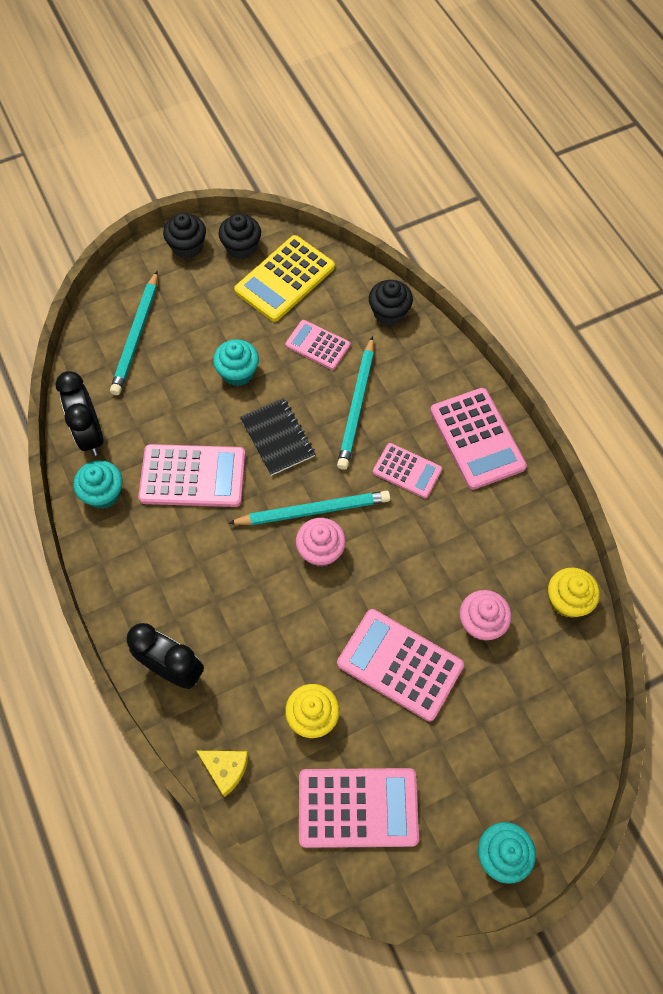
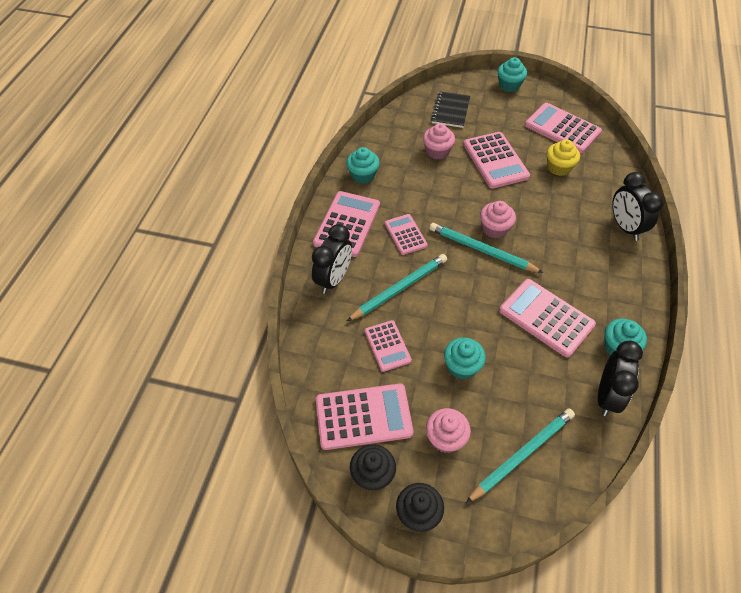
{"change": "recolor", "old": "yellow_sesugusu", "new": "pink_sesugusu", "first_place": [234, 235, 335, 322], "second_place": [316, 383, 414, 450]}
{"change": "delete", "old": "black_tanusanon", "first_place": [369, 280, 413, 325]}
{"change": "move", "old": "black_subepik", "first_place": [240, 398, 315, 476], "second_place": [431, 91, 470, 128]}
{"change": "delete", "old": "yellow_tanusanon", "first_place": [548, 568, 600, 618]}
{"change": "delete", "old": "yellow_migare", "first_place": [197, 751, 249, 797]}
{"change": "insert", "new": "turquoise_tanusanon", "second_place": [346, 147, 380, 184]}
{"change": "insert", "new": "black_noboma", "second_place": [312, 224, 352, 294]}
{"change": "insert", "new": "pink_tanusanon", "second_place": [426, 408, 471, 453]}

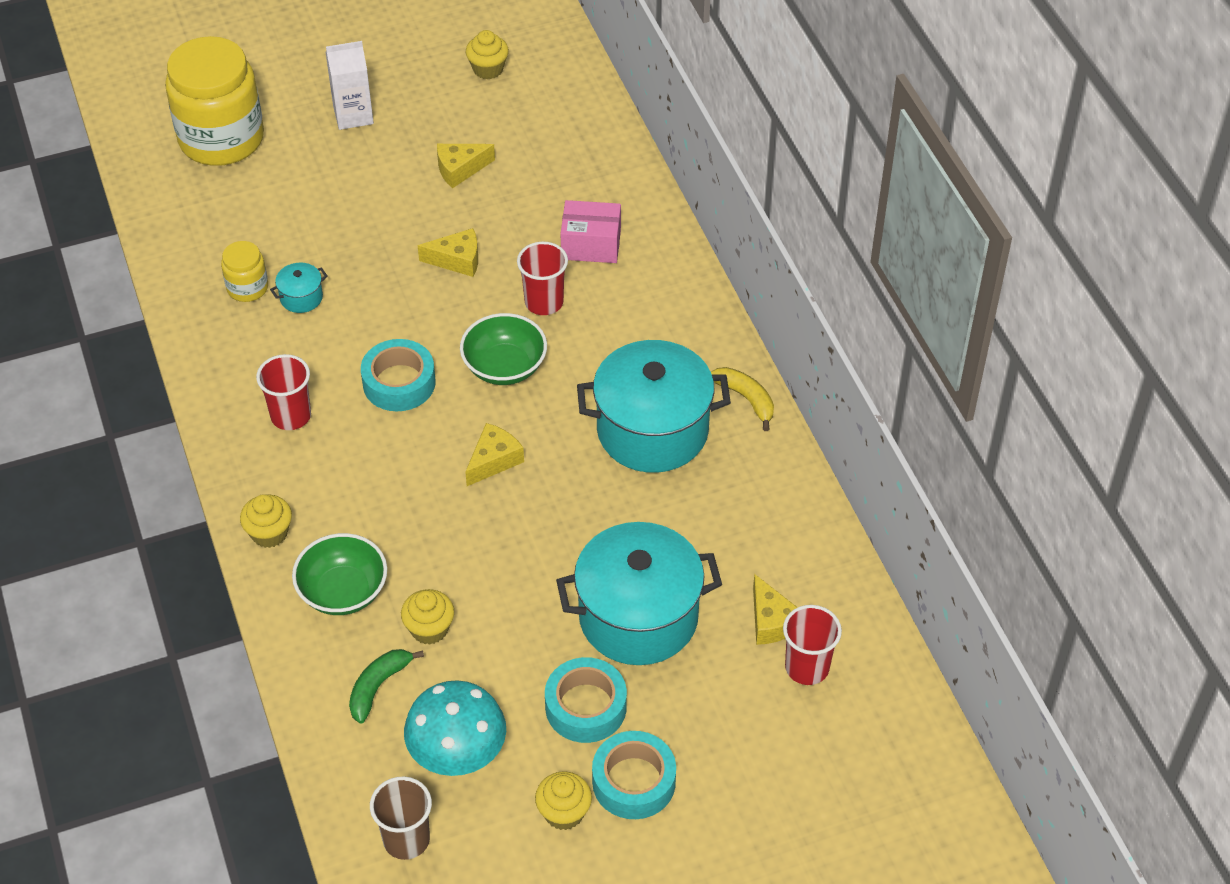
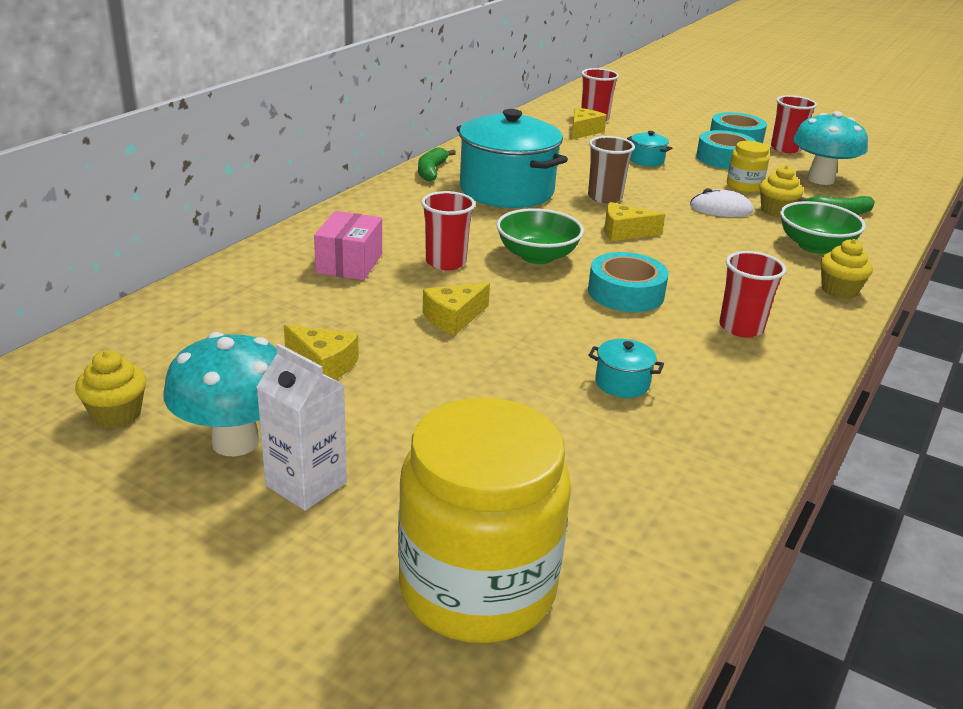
{"change": "rotate", "old": "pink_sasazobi", "first_place": [560, 200, 621, 263], "second_place": [314, 211, 382, 280], "degrees": 45}
{"change": "rotate", "old": "yellow_migare", "first_place": [418, 228, 478, 277], "second_place": [422, 282, 490, 335], "degrees": -90}
{"change": "move", "old": "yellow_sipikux", "first_place": [221, 241, 268, 302], "second_place": [727, 141, 769, 193]}
{"change": "recolor", "old": "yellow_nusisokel", "new": "green_nusisokel", "first_place": [711, 367, 774, 431], "second_place": [418, 147, 456, 181]}
{"change": "resize", "old": "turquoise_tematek", "first_place": [556, 522, 722, 665], "second_place": [627, 131, 672, 167], "factor": 0.4}
{"change": "replace", "old": "yellow_tanusanon", "new": "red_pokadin", "first_place": [535, 771, 592, 830], "second_place": [771, 95, 817, 153]}
{"change": "move", "old": "brown_pokadin", "first_place": [370, 777, 432, 860], "second_place": [588, 136, 635, 203]}
{"change": "insert", "new": "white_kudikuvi", "second_place": [690, 188, 753, 217]}
{"change": "insert", "new": "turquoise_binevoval", "second_place": [163, 332, 277, 457]}

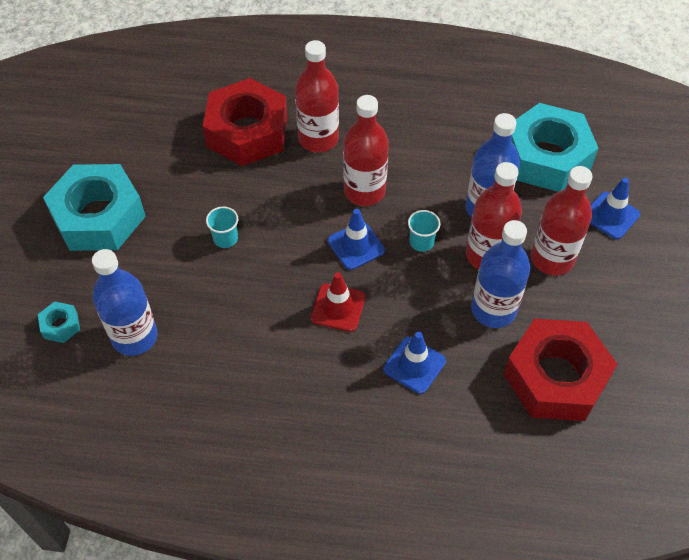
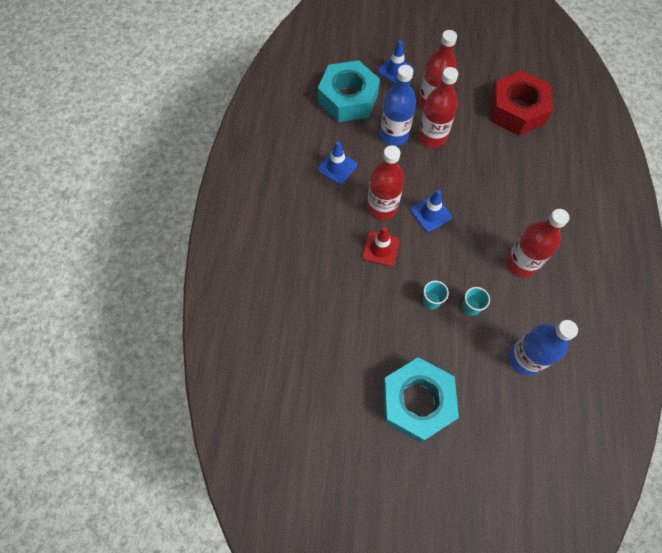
{"change": "move", "old": "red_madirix", "first_place": [295, 40, 339, 153], "second_place": [506, 209, 569, 277]}
{"change": "delete", "old": "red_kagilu", "first_place": [203, 78, 288, 166]}
{"change": "move", "old": "turquoise_pokadin", "first_place": [408, 210, 440, 252], "second_place": [462, 287, 490, 316]}
{"change": "delete", "old": "blue_madirix", "first_place": [471, 220, 530, 328]}
{"change": "move", "old": "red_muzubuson", "first_place": [311, 272, 366, 332], "second_place": [362, 227, 400, 266]}
{"change": "delete", "old": "turquoise_kagilu", "first_place": [38, 301, 80, 343]}
{"change": "move", "old": "blue_muzubuson", "first_place": [383, 332, 446, 394], "second_place": [318, 141, 357, 184]}

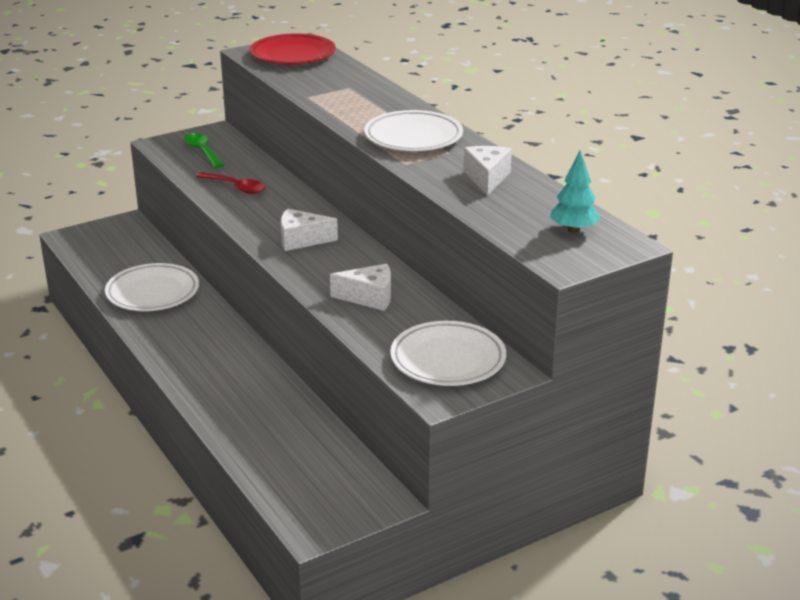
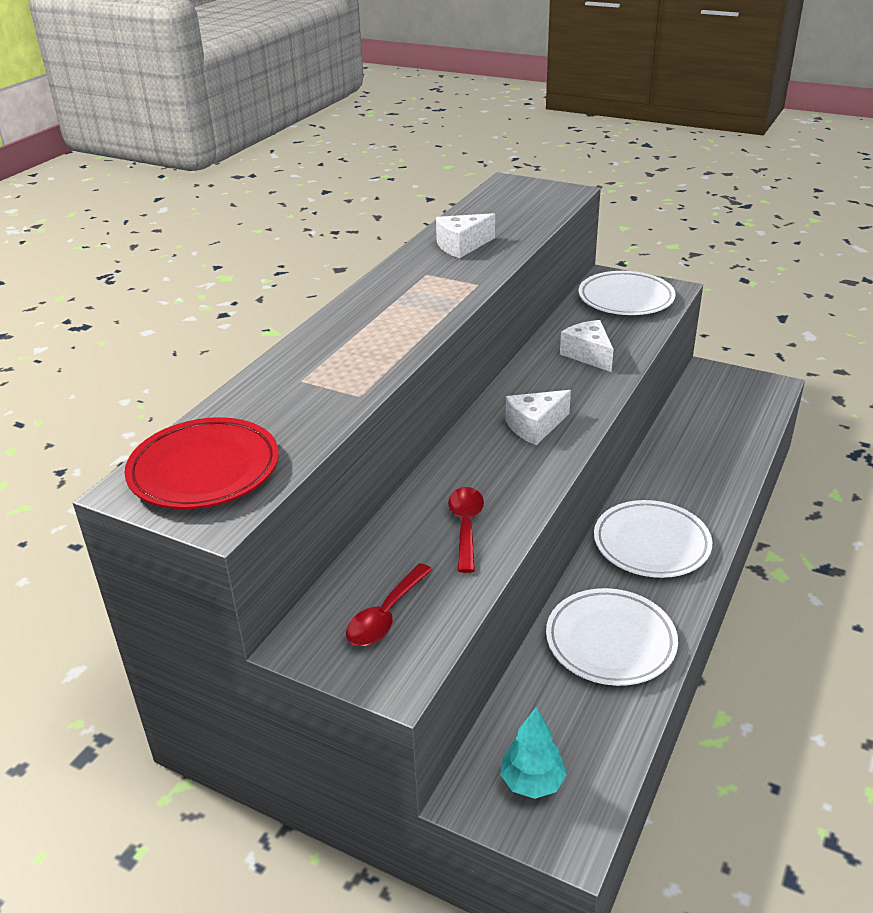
{"change": "move", "old": "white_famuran", "first_place": [364, 110, 463, 151], "second_place": [594, 500, 712, 578]}
{"change": "recolor", "old": "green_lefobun", "new": "red_lefobun", "first_place": [184, 133, 224, 168], "second_place": [346, 563, 433, 646]}
{"change": "move", "old": "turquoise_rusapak", "first_place": [550, 150, 601, 233], "second_place": [500, 707, 567, 799]}
{"change": "rotate", "old": "white_migare", "first_place": [281, 208, 338, 251], "second_place": [506, 390, 571, 445], "degrees": 90}

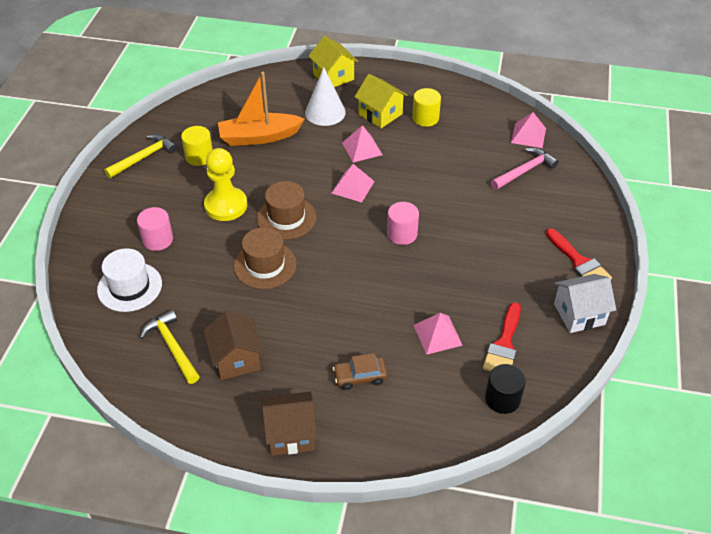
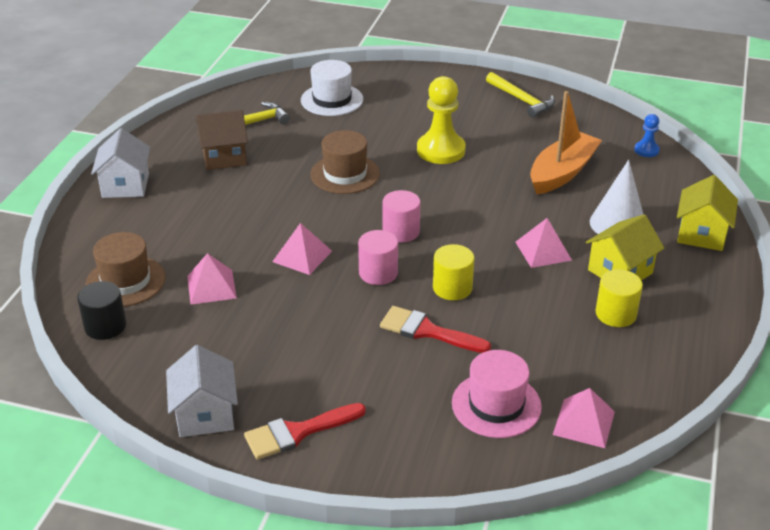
{"change": "rotate", "old": "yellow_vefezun", "first_place": [308, 36, 358, 87], "second_place": [677, 175, 738, 251], "degrees": -45}
{"change": "rotate", "old": "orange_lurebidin", "first_place": [218, 72, 304, 146], "second_place": [530, 91, 602, 194], "degrees": 45}
{"change": "move", "old": "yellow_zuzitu", "first_place": [181, 126, 213, 166], "second_place": [433, 244, 475, 300]}
{"change": "replace", "old": "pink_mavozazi", "new": "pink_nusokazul", "first_place": [491, 148, 559, 190], "second_place": [452, 350, 542, 438]}
{"change": "move", "old": "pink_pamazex", "first_place": [332, 164, 375, 202], "second_place": [272, 223, 332, 275]}
{"change": "move", "old": "brown_nusokazul", "first_place": [257, 181, 317, 240], "second_place": [86, 232, 166, 307]}
{"change": "move", "old": "pink_zuzitu", "first_place": [137, 207, 173, 251], "second_place": [382, 190, 421, 243]}
{"change": "move", "old": "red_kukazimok", "first_place": [483, 302, 521, 372], "second_place": [380, 306, 491, 353]}
{"change": "delete", "old": "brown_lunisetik", "first_place": [333, 353, 387, 390]}
{"change": "recolor", "old": "brown_vefezun", "new": "white_vefezun", "first_place": [262, 392, 317, 456], "second_place": [91, 128, 150, 198]}
{"change": "insert", "new": "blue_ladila", "second_place": [634, 114, 660, 157]}

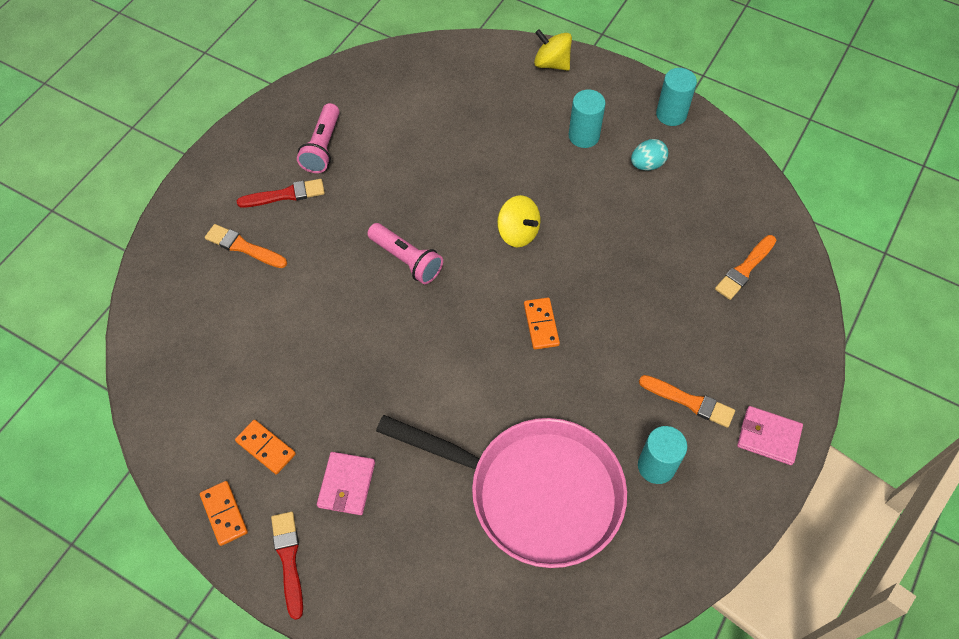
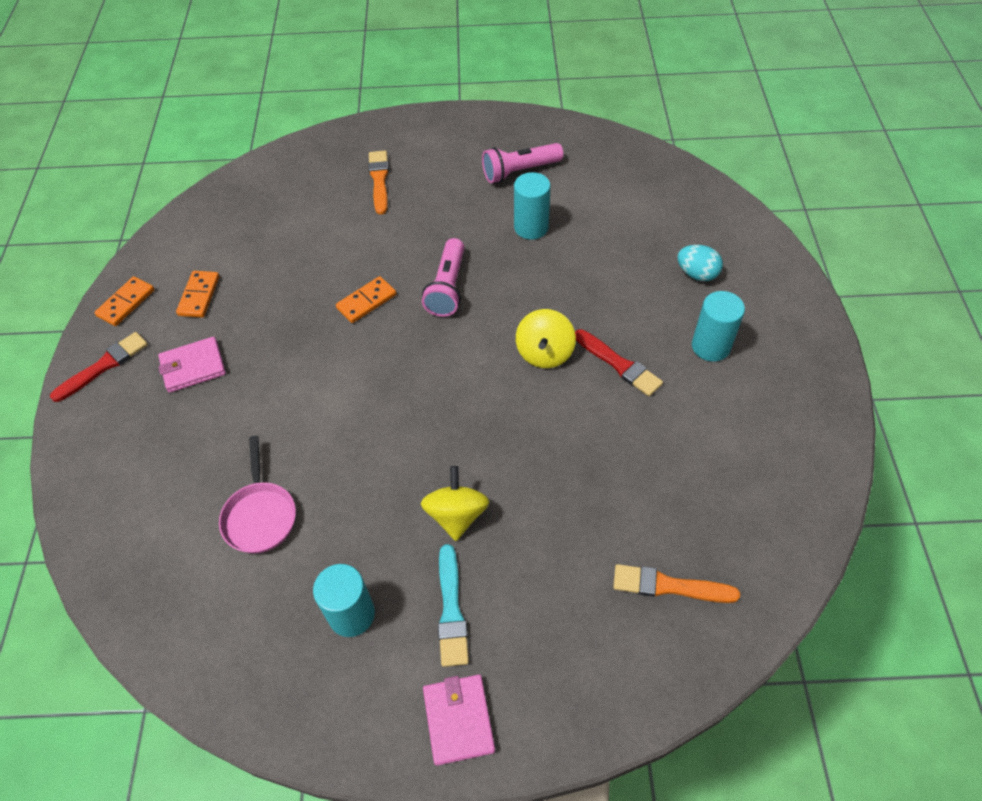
{"change": "move", "old": "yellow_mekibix", "first_place": [534, 29, 572, 71], "second_place": [421, 466, 489, 541]}
{"change": "move", "old": "turquoise_zuzitu", "first_place": [656, 68, 697, 126], "second_place": [514, 172, 551, 240]}
{"change": "move", "old": "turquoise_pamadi", "first_place": [631, 139, 668, 170], "second_place": [677, 245, 723, 281]}
{"change": "move", "old": "red_kukazimok", "first_place": [237, 179, 325, 208], "second_place": [575, 329, 663, 396]}
{"change": "move", "old": "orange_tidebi", "first_place": [524, 298, 560, 349], "second_place": [336, 276, 397, 323]}
{"change": "recolor", "old": "orange_kukazimok", "new": "turquoise_kukazimok", "first_place": [639, 375, 735, 428], "second_place": [438, 544, 469, 667]}
{"change": "resize", "old": "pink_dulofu", "first_place": [376, 415, 627, 568], "second_place": [219, 436, 296, 553], "factor": 0.44}

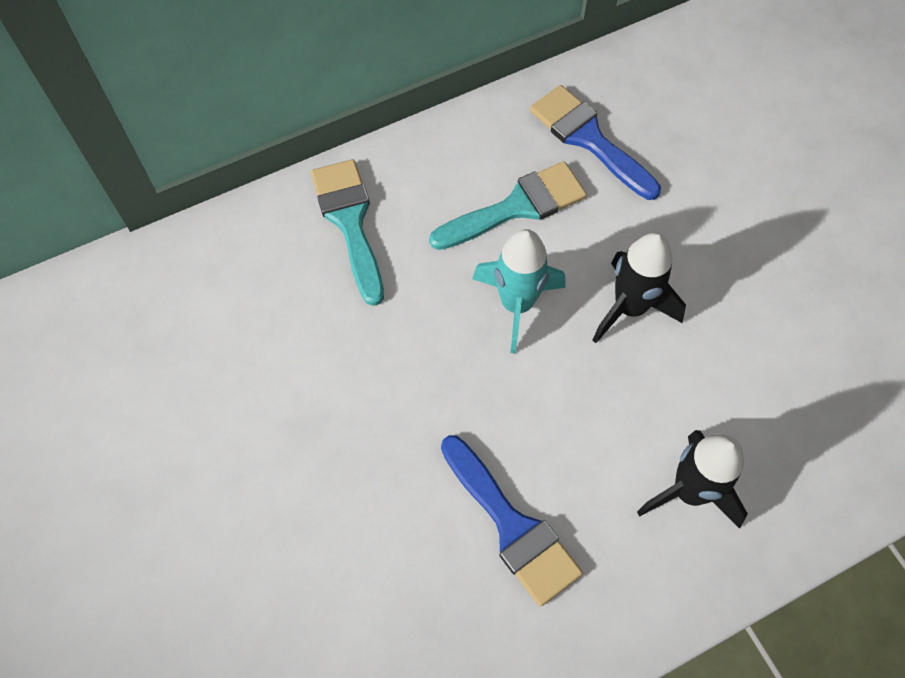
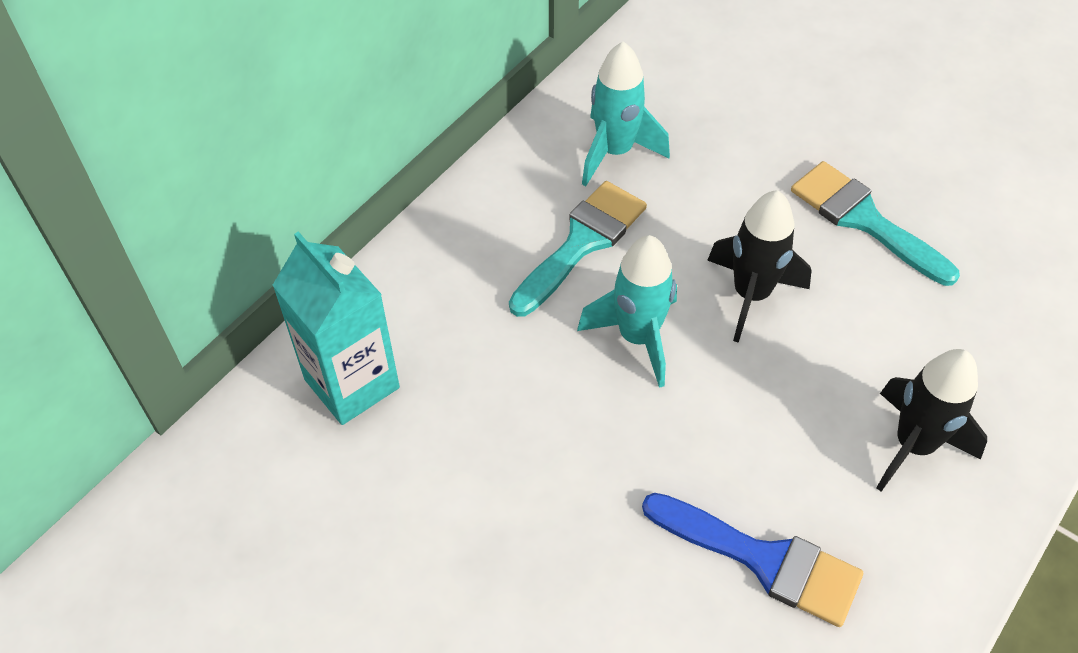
{"change": "replace", "old": "blue_kukazimok", "new": "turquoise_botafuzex", "first_place": [530, 85, 661, 200], "second_place": [582, 41, 670, 186]}
{"change": "move", "old": "turquoise_kukazimok", "first_place": [311, 159, 384, 306], "second_place": [791, 161, 960, 286]}
{"change": "insert", "new": "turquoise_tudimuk", "second_place": [272, 231, 400, 425]}

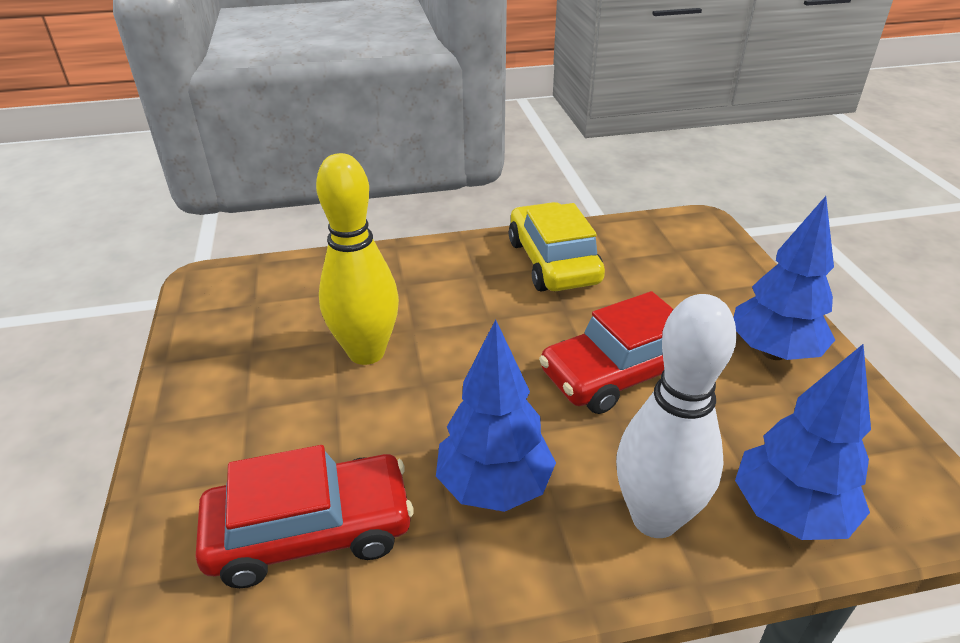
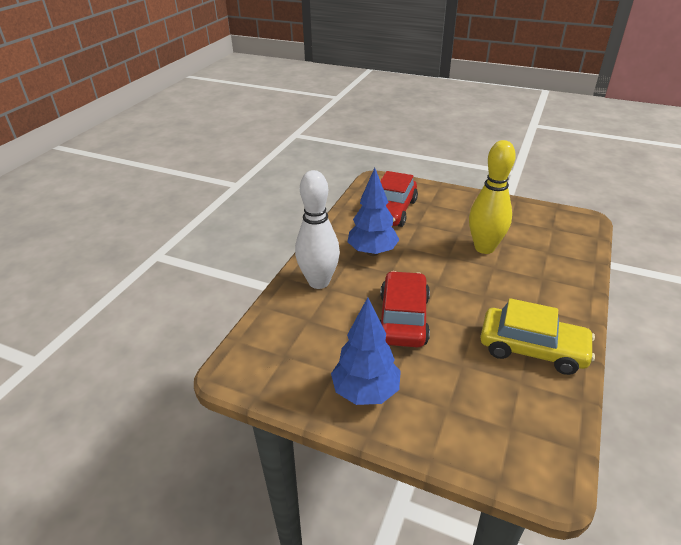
{"change": "delete", "old": "blue_rusapak", "first_place": [735, 344, 871, 540]}

